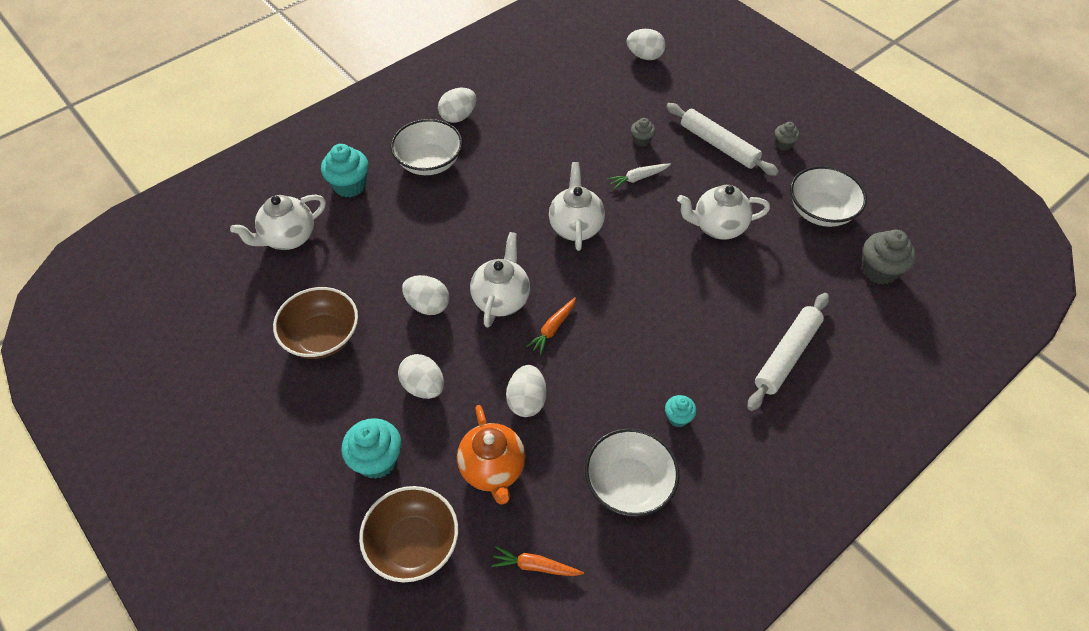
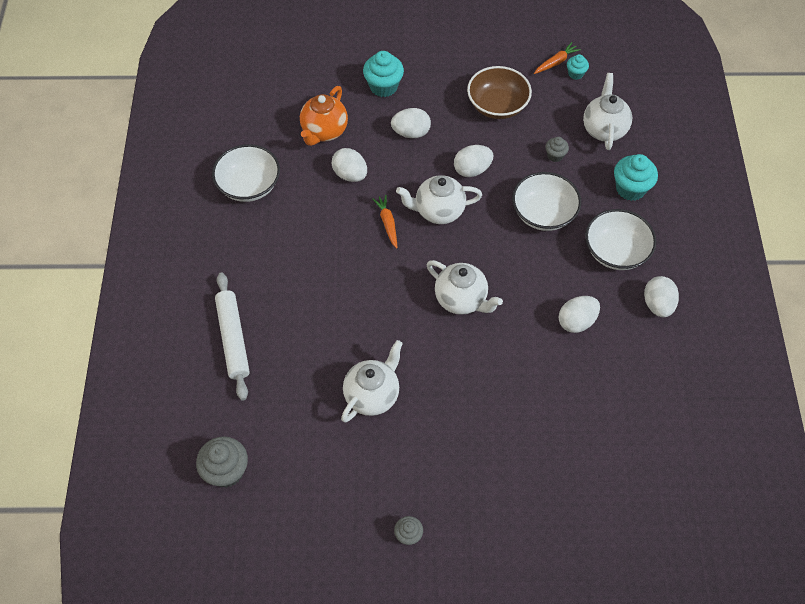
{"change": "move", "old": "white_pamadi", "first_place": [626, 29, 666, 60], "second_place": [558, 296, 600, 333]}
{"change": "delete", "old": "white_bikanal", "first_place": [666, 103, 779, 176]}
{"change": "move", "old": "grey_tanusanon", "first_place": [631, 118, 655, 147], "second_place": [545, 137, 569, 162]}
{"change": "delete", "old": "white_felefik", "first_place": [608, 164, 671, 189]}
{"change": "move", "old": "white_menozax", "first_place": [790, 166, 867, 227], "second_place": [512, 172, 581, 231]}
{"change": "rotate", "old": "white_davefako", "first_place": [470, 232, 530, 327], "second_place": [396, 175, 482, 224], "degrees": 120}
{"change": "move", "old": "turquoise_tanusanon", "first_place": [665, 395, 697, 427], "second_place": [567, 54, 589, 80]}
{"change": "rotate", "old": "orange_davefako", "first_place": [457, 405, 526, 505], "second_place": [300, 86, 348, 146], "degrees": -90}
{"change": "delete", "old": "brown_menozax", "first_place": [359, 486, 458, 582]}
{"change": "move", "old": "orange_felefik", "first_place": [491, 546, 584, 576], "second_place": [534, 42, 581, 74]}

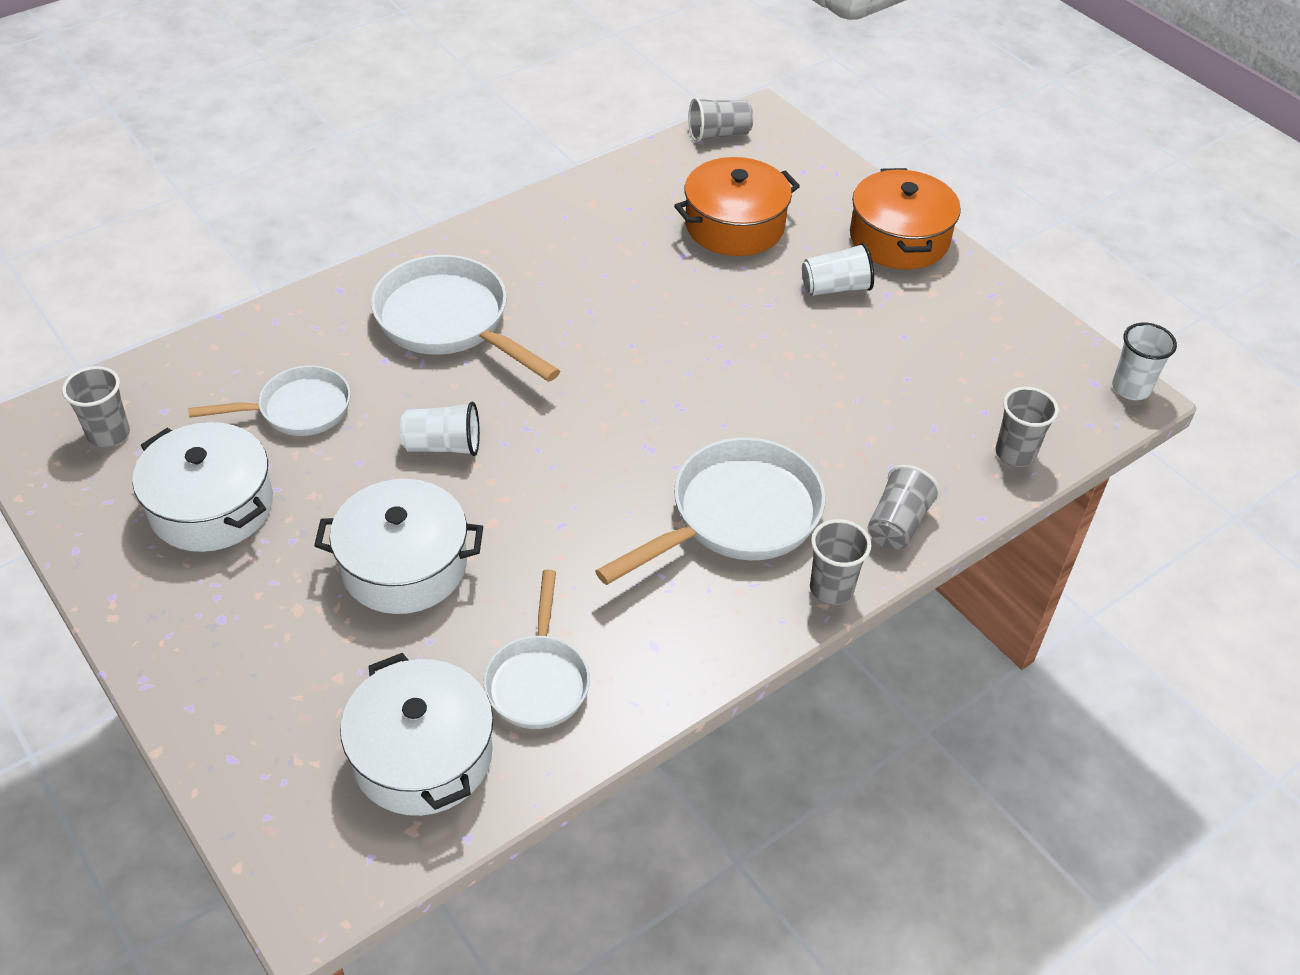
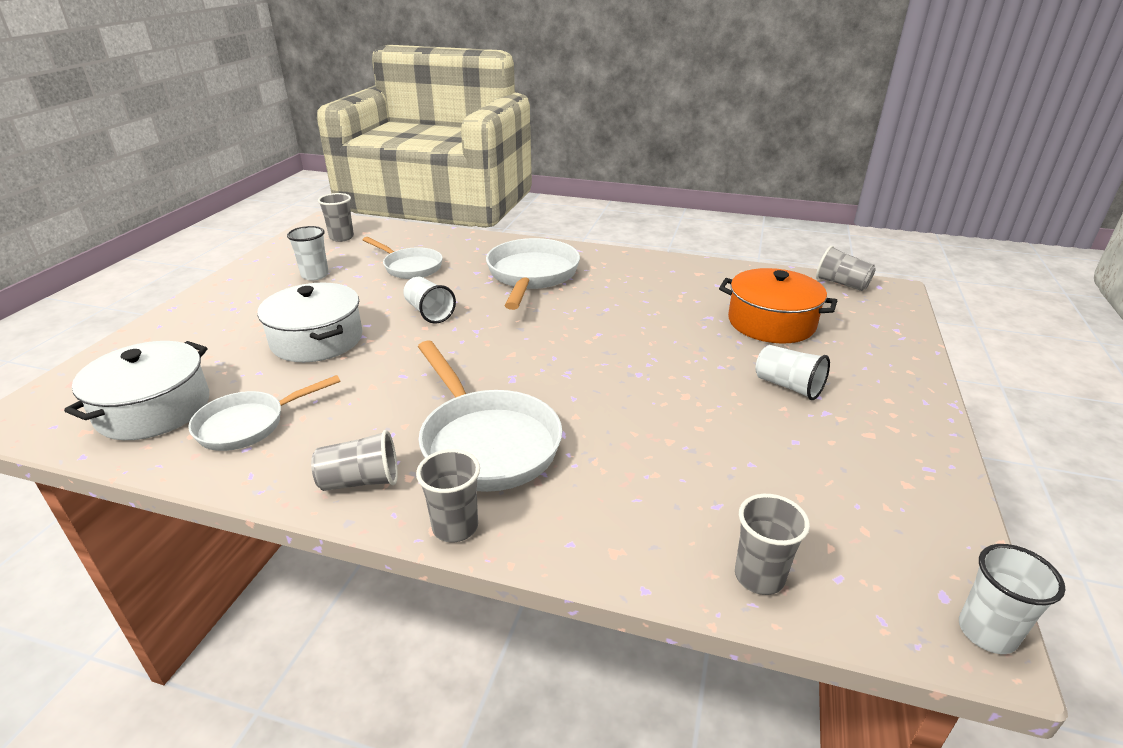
{"change": "delete", "old": "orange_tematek", "first_place": [850, 168, 961, 270]}
{"change": "replace", "old": "white_tematek", "new": "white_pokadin", "first_place": [133, 422, 273, 552], "second_place": [287, 226, 329, 281]}
{"change": "rotate", "old": "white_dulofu", "first_place": [595, 437, 825, 585], "second_place": [418, 340, 562, 492], "degrees": 45}
{"change": "move", "old": "grey_pokadin", "first_place": [868, 465, 941, 549], "second_place": [311, 430, 398, 491]}

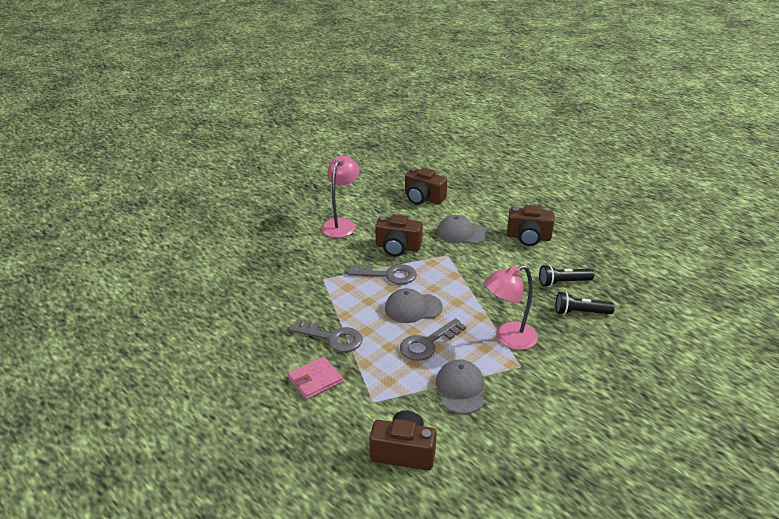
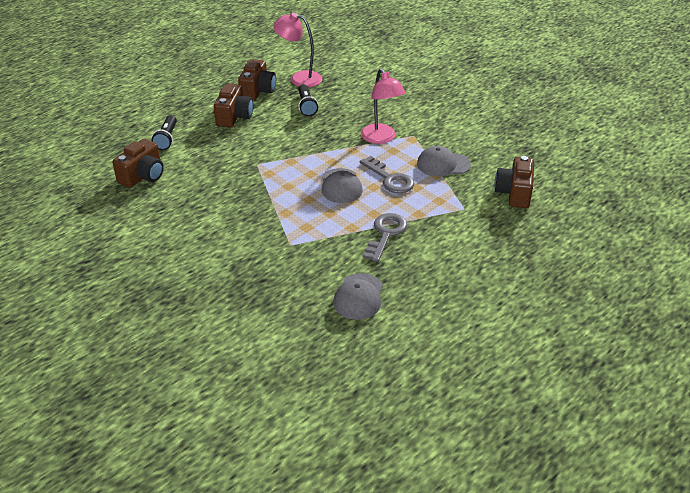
{"change": "move", "old": "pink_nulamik", "first_place": [321, 156, 359, 238], "second_place": [273, 12, 322, 87]}
{"change": "move", "old": "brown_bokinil", "first_place": [375, 214, 423, 257], "second_place": [238, 59, 276, 101]}
{"change": "move", "old": "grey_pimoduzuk", "first_place": [437, 215, 487, 244], "second_place": [333, 273, 383, 320]}
{"change": "delete", "old": "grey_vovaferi", "first_place": [348, 264, 417, 284]}
{"change": "move", "old": "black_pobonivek", "first_place": [556, 292, 615, 315], "second_place": [152, 115, 177, 150]}
{"change": "delete", "old": "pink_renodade", "first_place": [288, 356, 343, 400]}

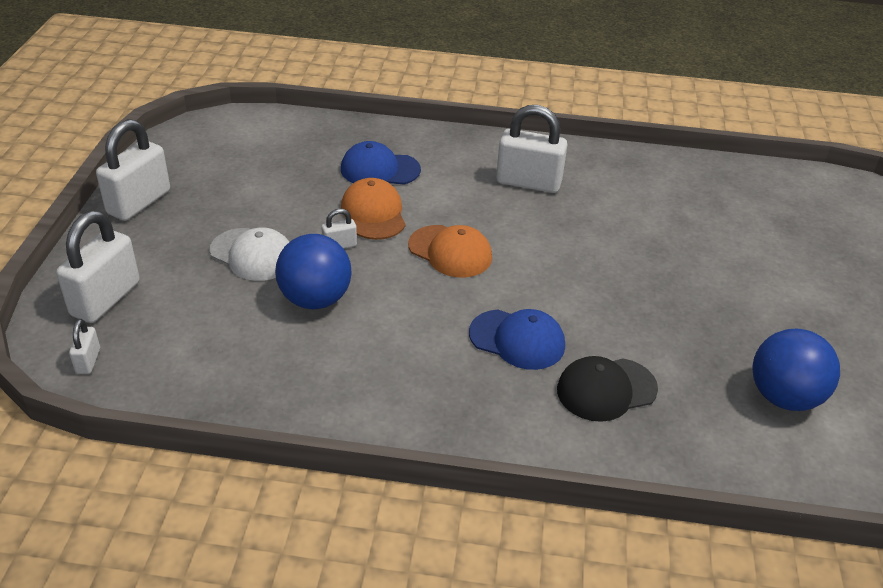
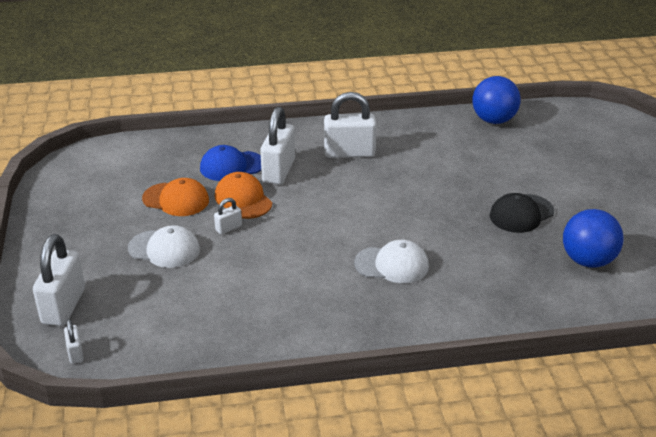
{"change": "move", "old": "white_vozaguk", "first_place": [96, 119, 170, 221], "second_place": [260, 107, 295, 185]}
{"change": "move", "old": "orange_pimoduzuk", "first_place": [408, 225, 492, 277], "second_place": [142, 178, 209, 216]}
{"change": "move", "old": "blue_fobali", "first_place": [275, 234, 351, 309], "second_place": [472, 76, 521, 124]}
{"change": "recolor", "old": "blue_pimoduzuk", "new": "white_pimoduzuk", "first_place": [469, 309, 565, 370], "second_place": [354, 240, 429, 283]}
{"change": "move", "old": "black_pimoduzuk", "first_place": [557, 356, 658, 422], "second_place": [490, 193, 554, 233]}

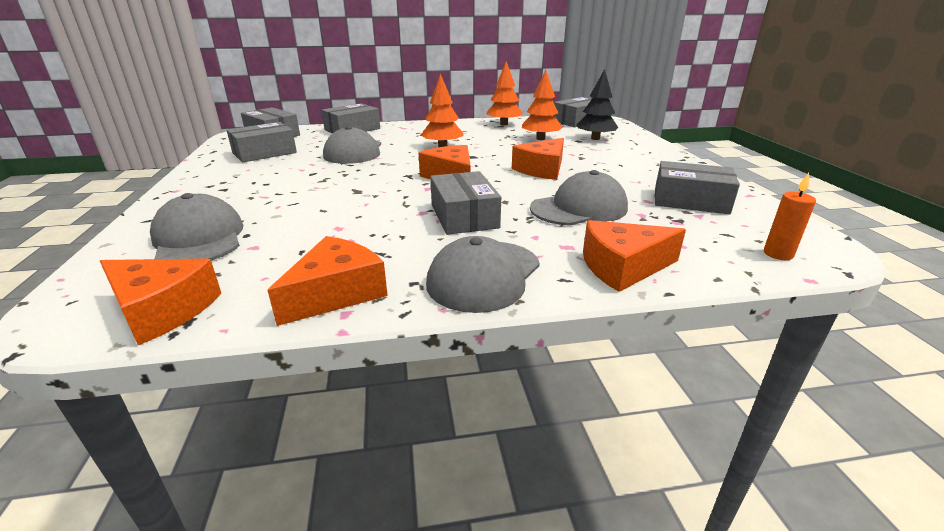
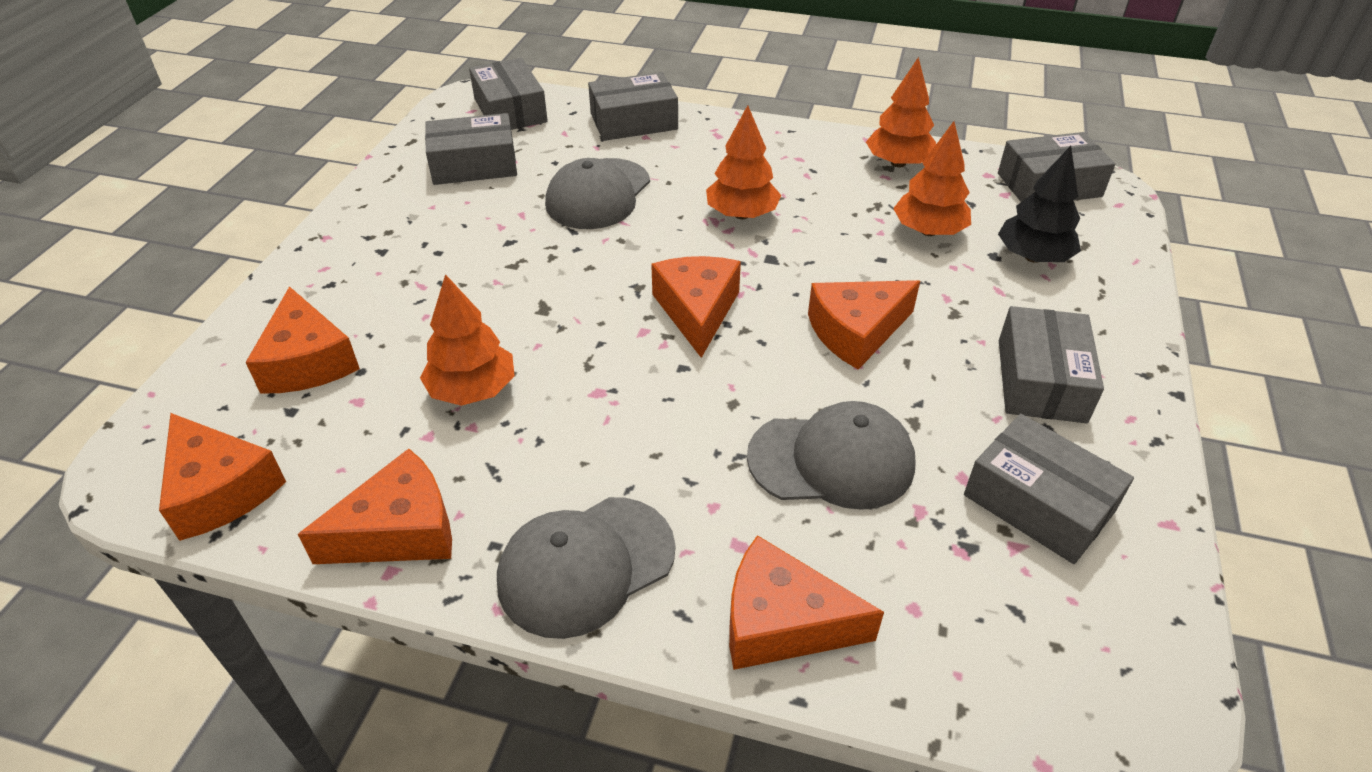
{"change": "move", "old": "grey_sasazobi", "first_place": [430, 171, 501, 235], "second_place": [999, 306, 1104, 423]}
{"change": "delete", "old": "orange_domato", "first_place": [764, 173, 816, 260]}
{"change": "replace", "old": "grey_pimoduzuk", "new": "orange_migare", "first_place": [150, 193, 243, 261], "second_place": [246, 286, 360, 394]}
{"change": "insert", "new": "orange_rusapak", "second_place": [420, 274, 515, 406]}

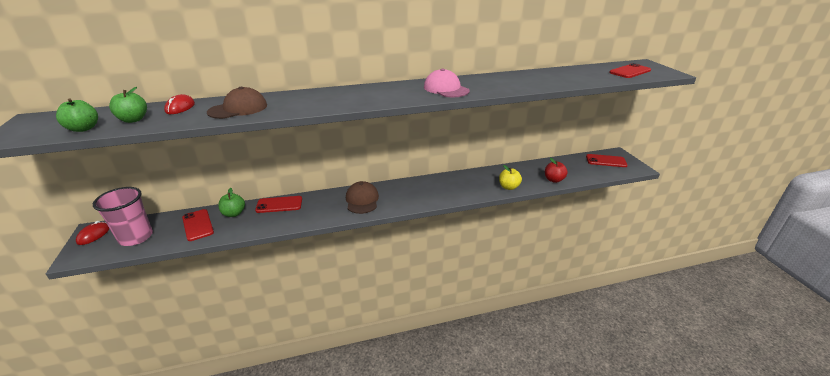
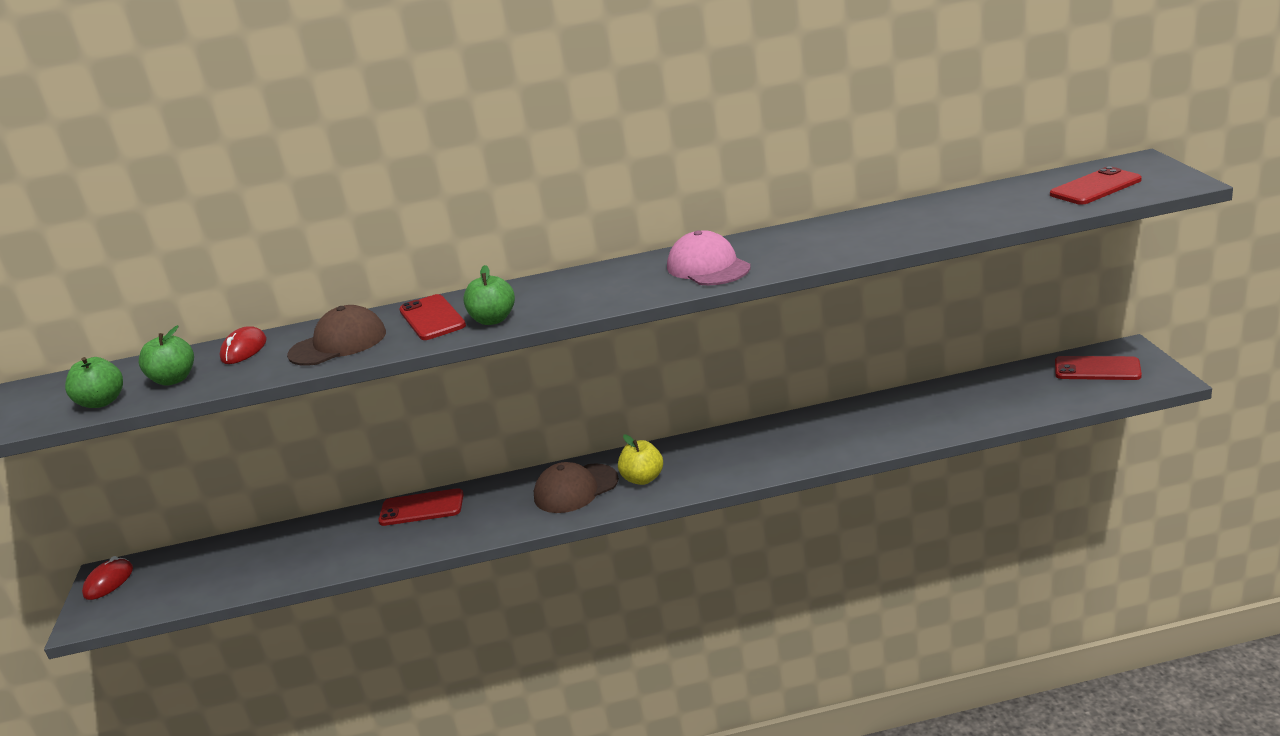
{"change": "delete", "old": "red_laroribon", "first_place": [545, 158, 568, 183]}
{"change": "move", "old": "yellow_laroribon", "first_place": [499, 165, 522, 190], "second_place": [618, 435, 663, 485]}
{"change": "rotate", "old": "brown_pimoduzuk", "first_place": [346, 181, 379, 214], "second_place": [534, 462, 619, 513], "degrees": -120}
{"change": "delete", "old": "pink_pokadin", "first_place": [93, 187, 153, 246]}
{"change": "move", "old": "green_laroribon", "first_place": [218, 188, 245, 217], "second_place": [463, 265, 515, 325]}
{"change": "move", "old": "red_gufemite", "first_place": [182, 209, 214, 241], "second_place": [399, 294, 466, 340]}

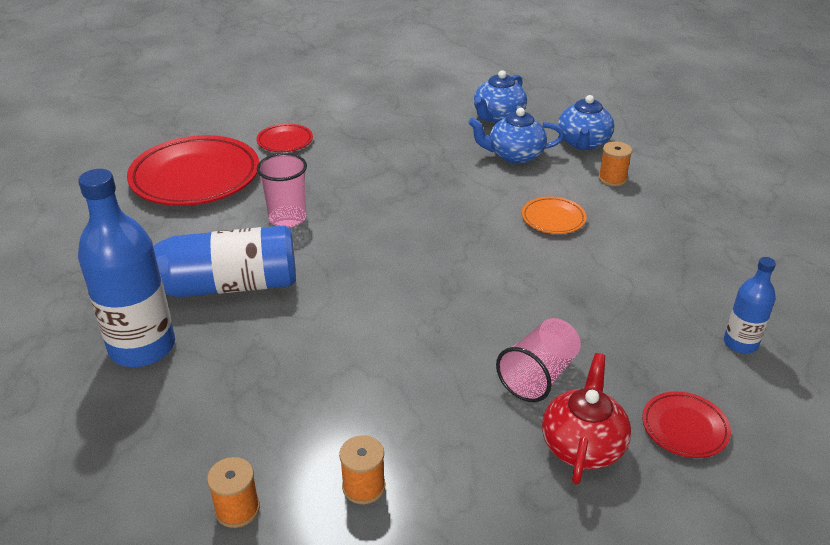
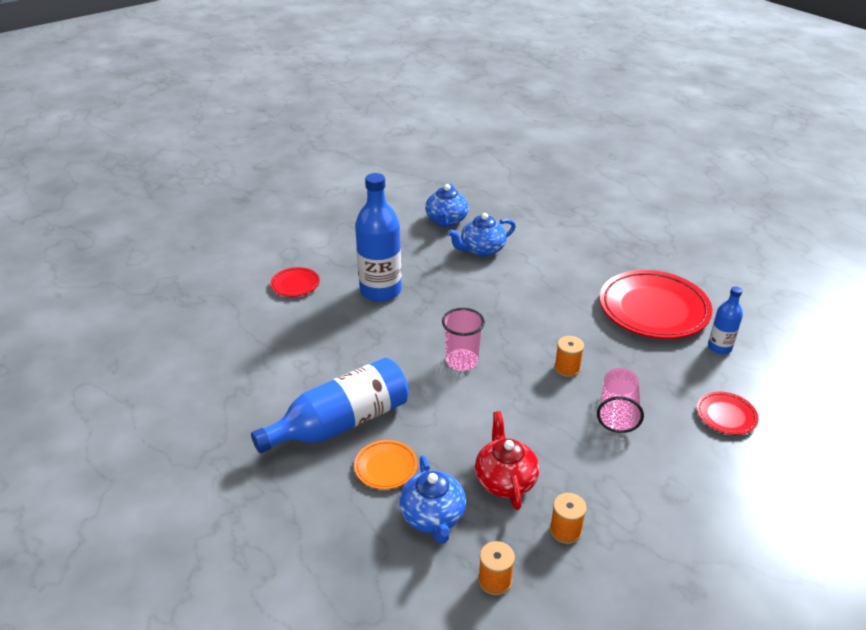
{"change": "move", "old": "blue_davefako", "first_place": [558, 95, 614, 150], "second_place": [399, 455, 466, 544]}
{"change": "move", "old": "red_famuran", "first_place": [127, 135, 259, 206], "second_place": [600, 270, 712, 339]}
{"change": "move", "old": "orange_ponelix", "first_place": [598, 141, 632, 186], "second_place": [554, 336, 584, 377]}
{"change": "move", "old": "pink_pokadin", "first_place": [257, 153, 307, 227], "second_place": [442, 308, 485, 371]}
{"change": "move", "old": "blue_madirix", "first_place": [78, 169, 175, 367], "second_place": [355, 173, 402, 302]}
{"change": "move", "old": "orange_famuran", "first_place": [522, 197, 586, 234], "second_place": [354, 440, 418, 489]}
{"change": "move", "old": "red_davefako", "first_place": [542, 353, 631, 485], "second_place": [475, 411, 539, 510]}

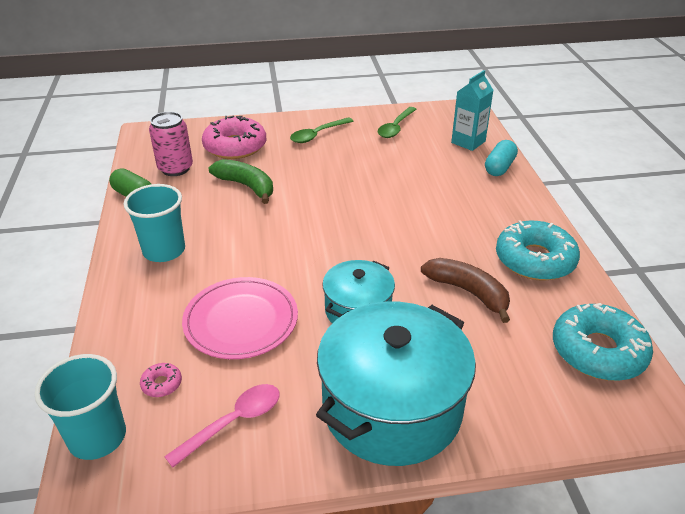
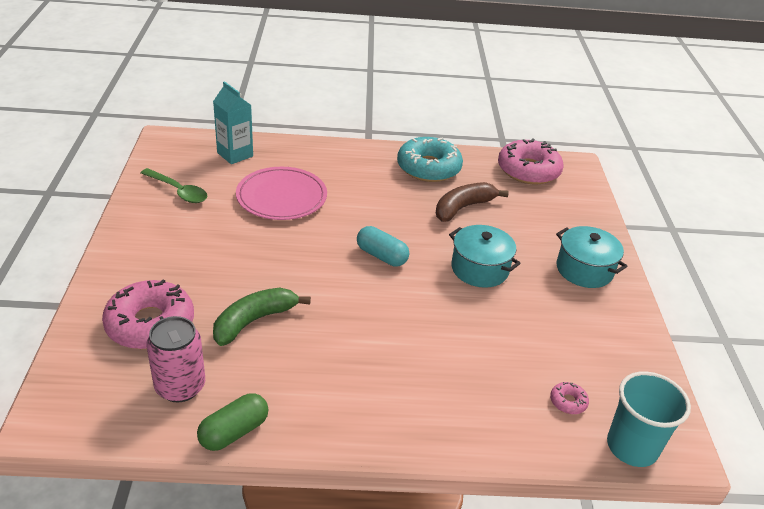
{"change": "delete", "old": "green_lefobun", "first_place": [290, 117, 353, 143]}
{"change": "move", "old": "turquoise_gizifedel", "first_place": [485, 140, 518, 176], "second_place": [357, 226, 409, 266]}
{"change": "delete", "old": "turquoise_pokadin", "first_place": [124, 184, 185, 262]}
{"change": "move", "old": "pink_famuran", "first_place": [182, 277, 298, 359], "second_place": [236, 167, 327, 220]}
{"change": "resize", "old": "turquoise_tematek", "first_place": [316, 301, 476, 466], "second_place": [556, 226, 627, 288], "factor": 0.56}
{"change": "recolor", "old": "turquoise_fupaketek", "new": "pink_fupaketek", "first_place": [553, 303, 653, 381], "second_place": [498, 138, 563, 185]}
{"change": "delete", "old": "pink_lefobun", "first_place": [164, 384, 280, 468]}

